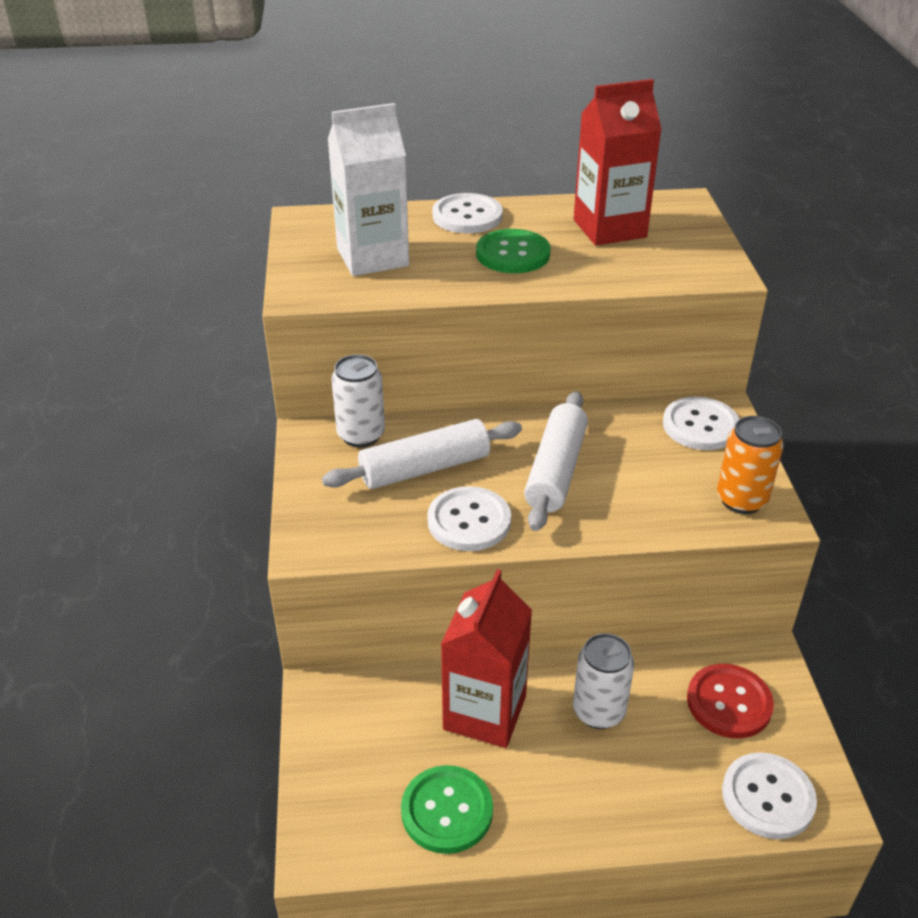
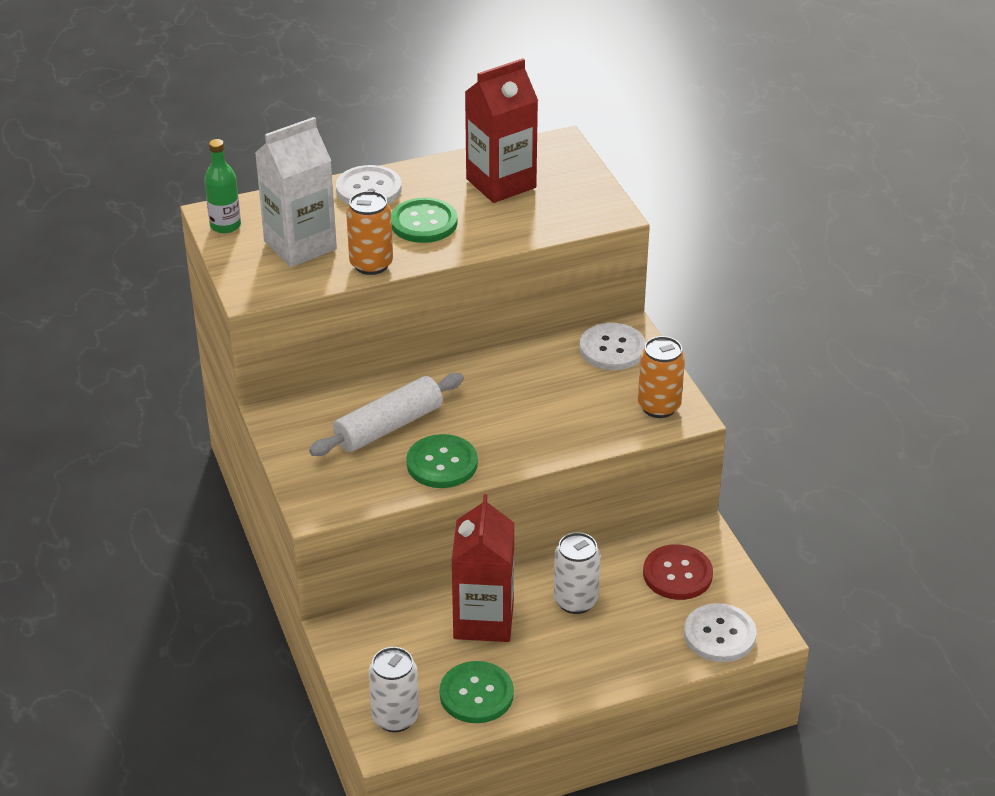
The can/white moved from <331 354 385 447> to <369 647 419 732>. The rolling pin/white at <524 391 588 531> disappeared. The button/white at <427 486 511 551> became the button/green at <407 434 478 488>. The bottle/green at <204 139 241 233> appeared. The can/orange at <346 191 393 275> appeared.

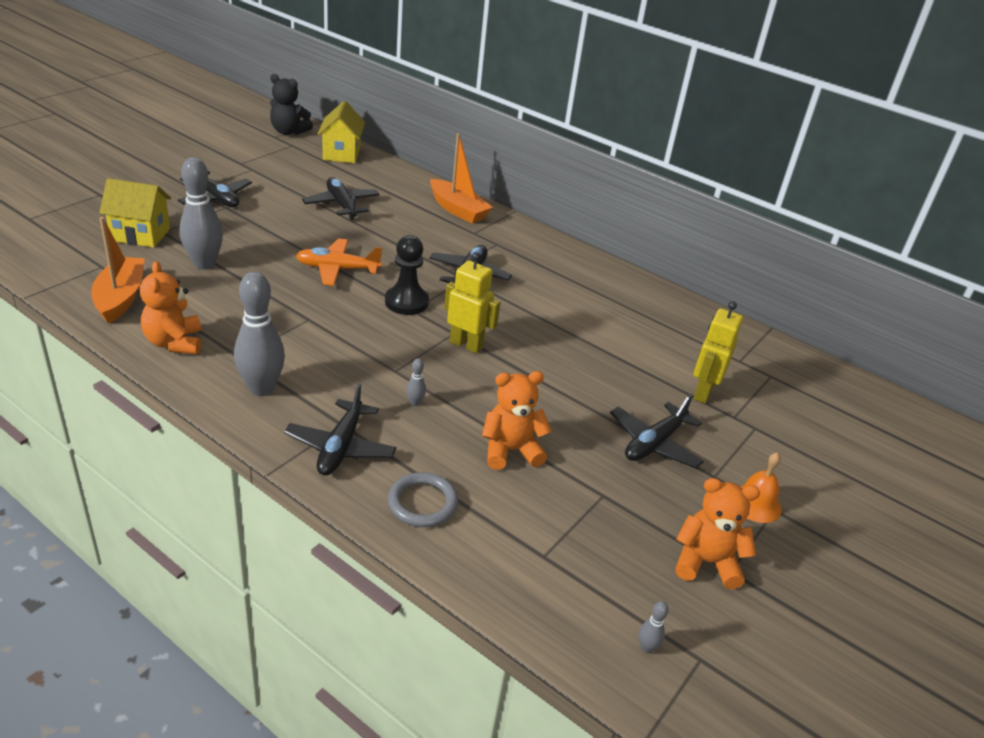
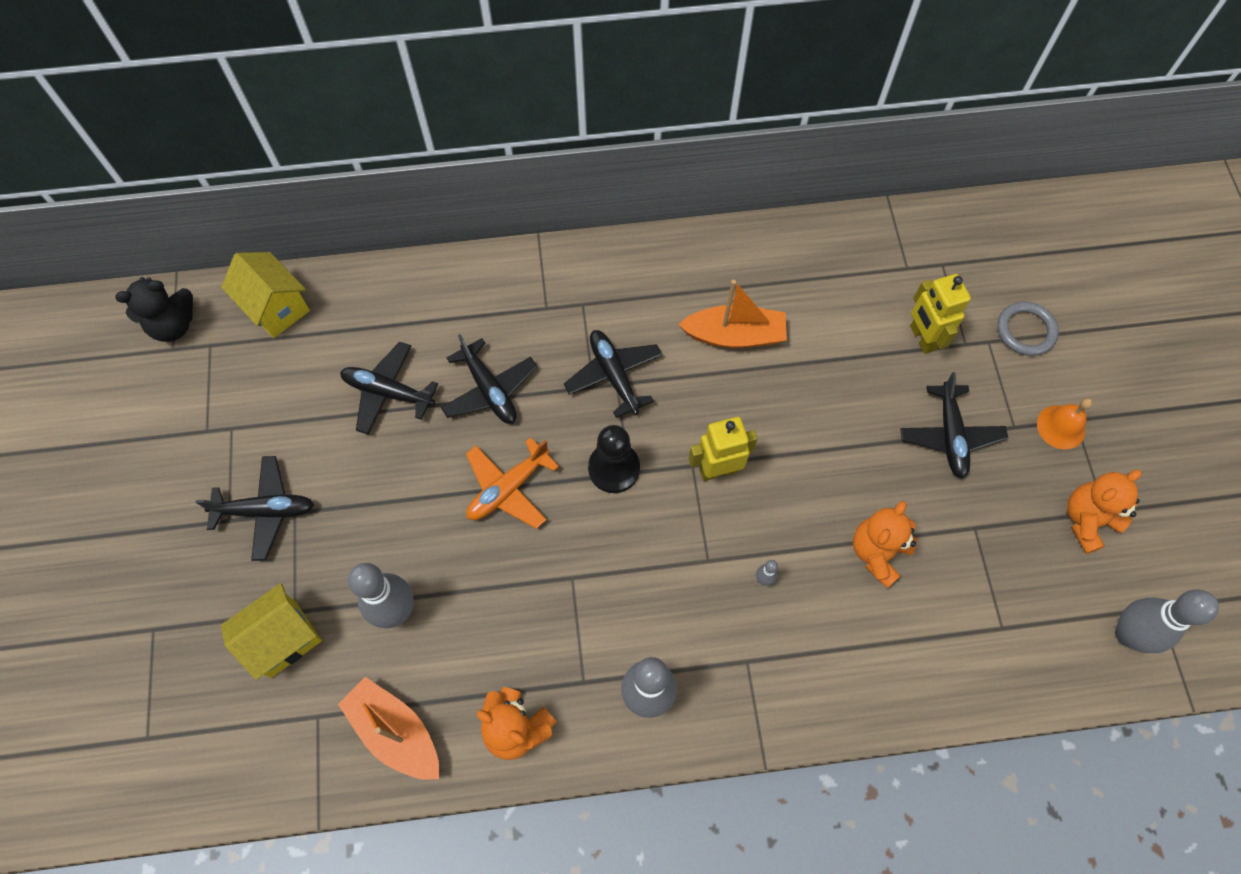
The boat/orange moved from <430 133 493 223> to <678 280 787 348>. The plane/black moved from <284 384 397 476> to <441 334 537 424>. The ring/grey moved from <388 472 458 527> to <997 301 1059 356>. The bowling pin/grey at <639 601 669 653> changed to 2.44 times the size.

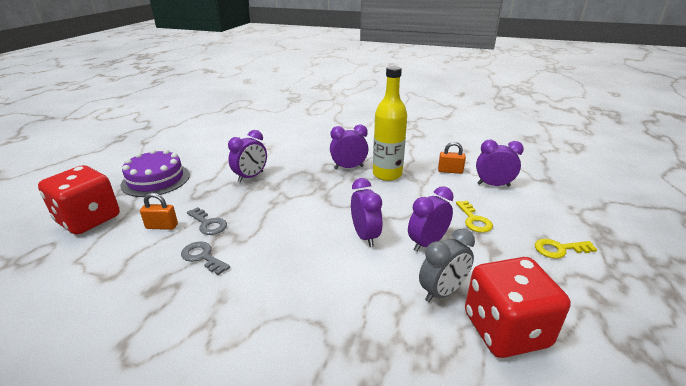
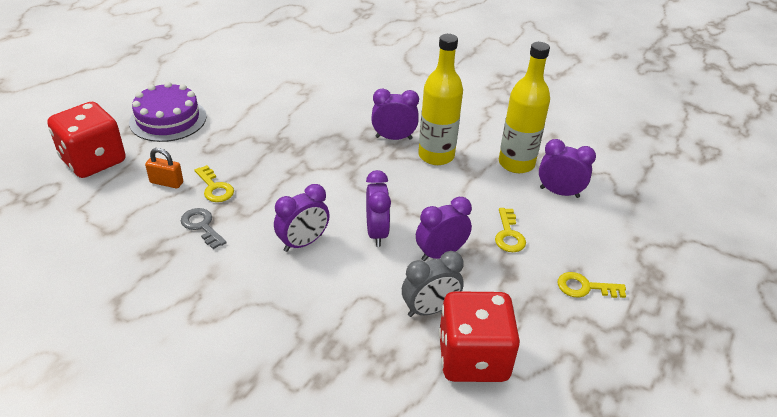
The clock/purple moved from <228 130 267 182> to <274 184 330 252>. The padlock/orange at <438 142 466 174> was replaced by the bottle/yellow at <499 42 550 173>. The key/grey at <187 207 227 235> became the key/yellow at <195 165 234 202>.

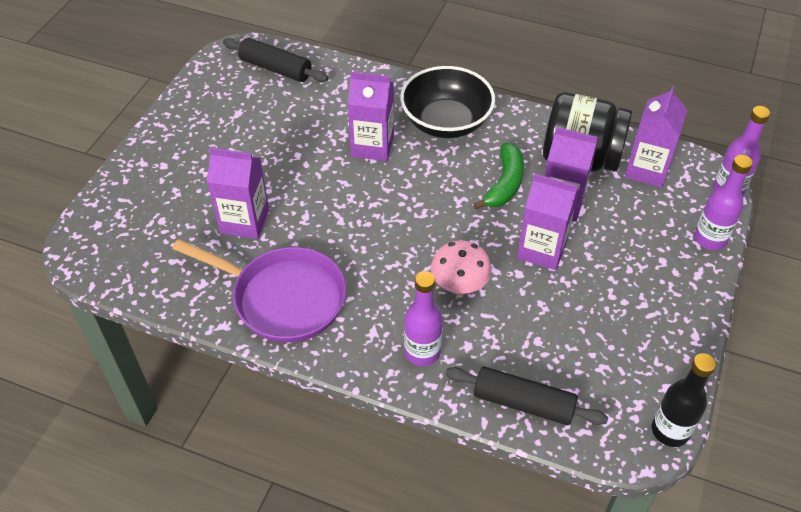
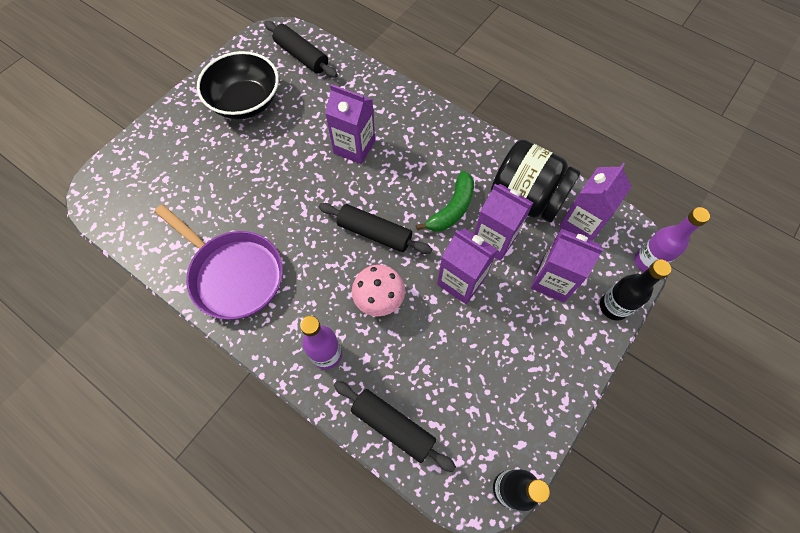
The bowl/black moved from <400 66 495 138> to <197 51 279 119>. The carton/purple moved from <207 148 269 239> to <530 229 604 303>. The bottle/purple at <694 155 753 250> became the bottle/black at <600 259 671 321>. The rolling pin/black at <319 203 432 254> appeared.

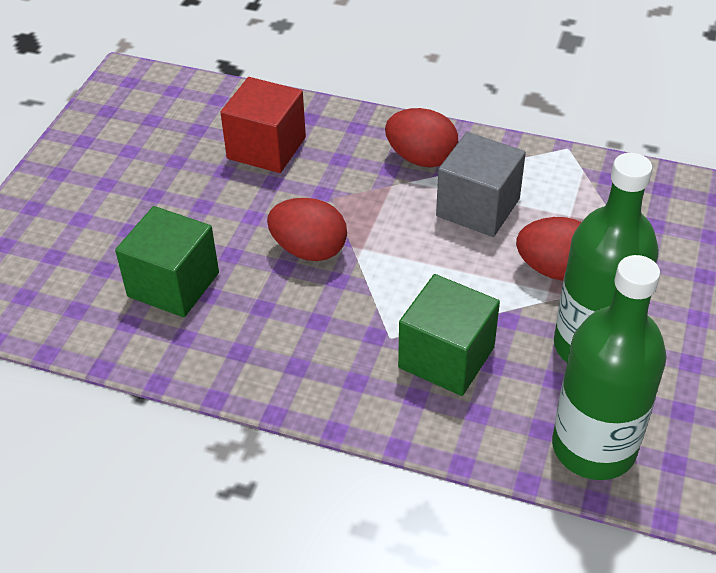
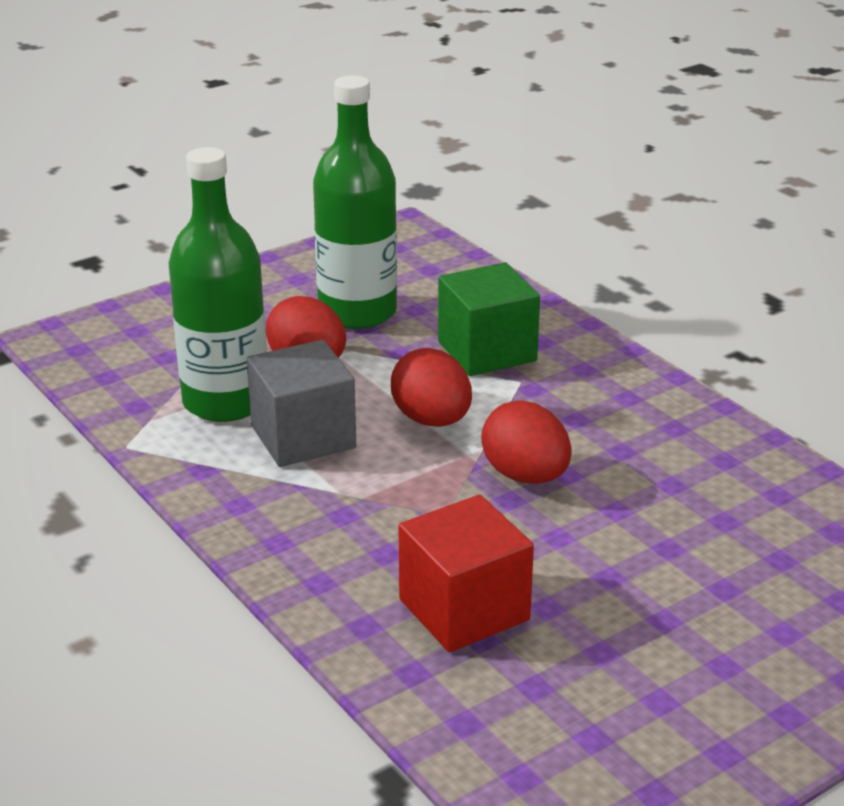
The egg/red moved from <385 108 458 167> to <391 348 472 427>. The cube/green at <115 206 219 317> disappeared. The bottle/green moved from <552 255 667 480> to <168 147 267 422>.

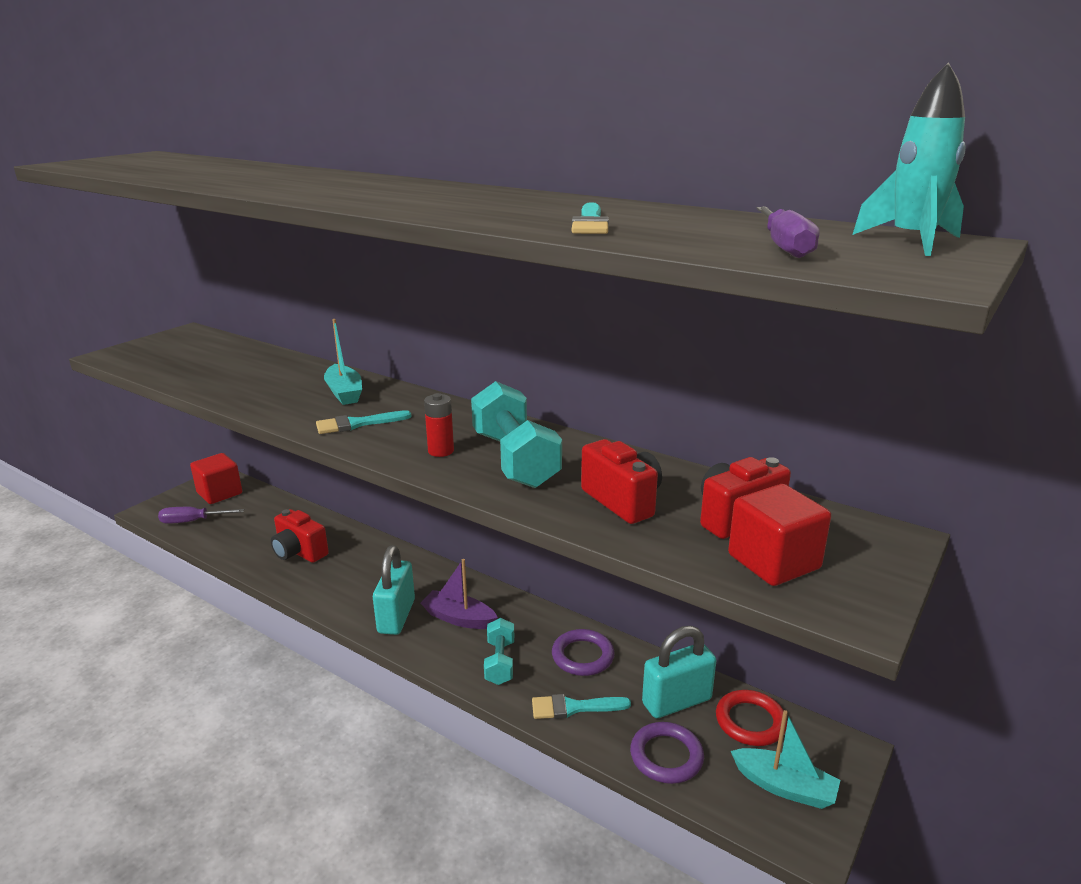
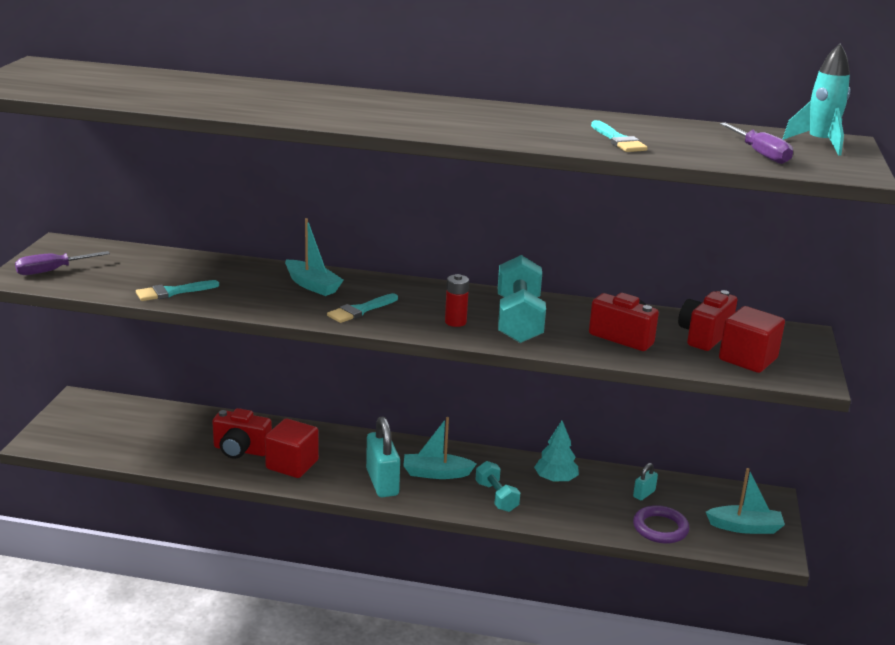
The dumbbell/turquoise at <471 381 562 488> turned 45 degrees clockwise. The cube/red moved from <190 453 242 504> to <265 418 319 478>. The screwdriver/purple moved from <158 507 244 524> to <15 251 110 275>. The boat/purple at <421 559 498 629> became the boat/turquoise at <403 417 476 479>. The padlock/turquoise at <642 626 716 718> changed to 0.49 times the size. The ring/purple at <552 629 615 676> was replaced by the tree/turquoise at <534 421 579 482>. The ring/red at <716 690 787 746> disappeared. The brush/turquoise moved from <532 694 631 719> to <136 280 219 301>.

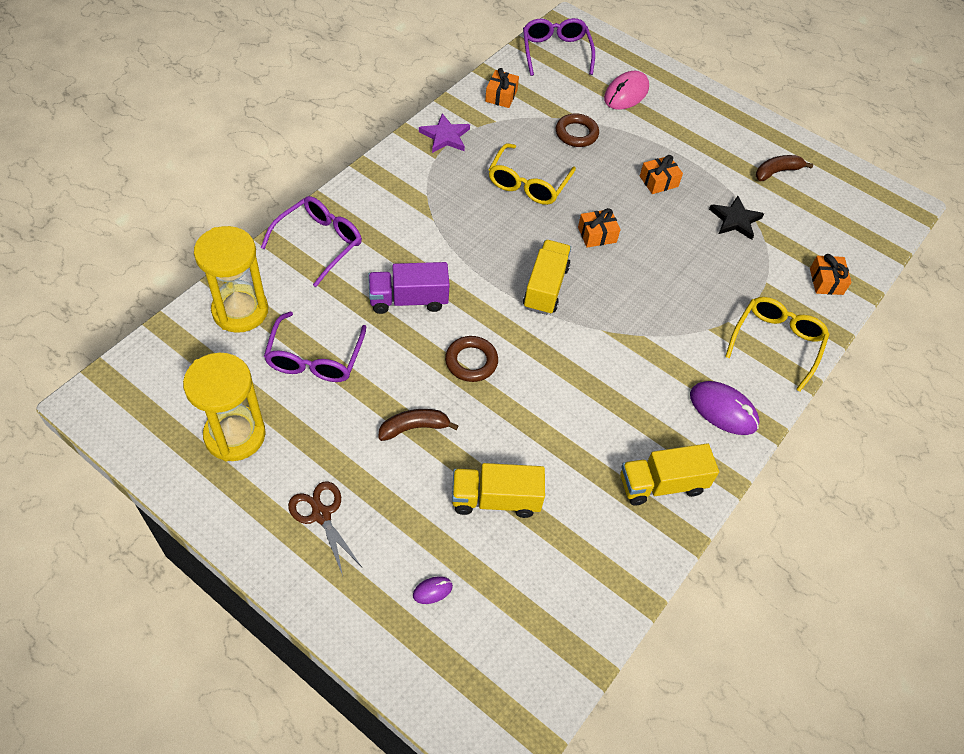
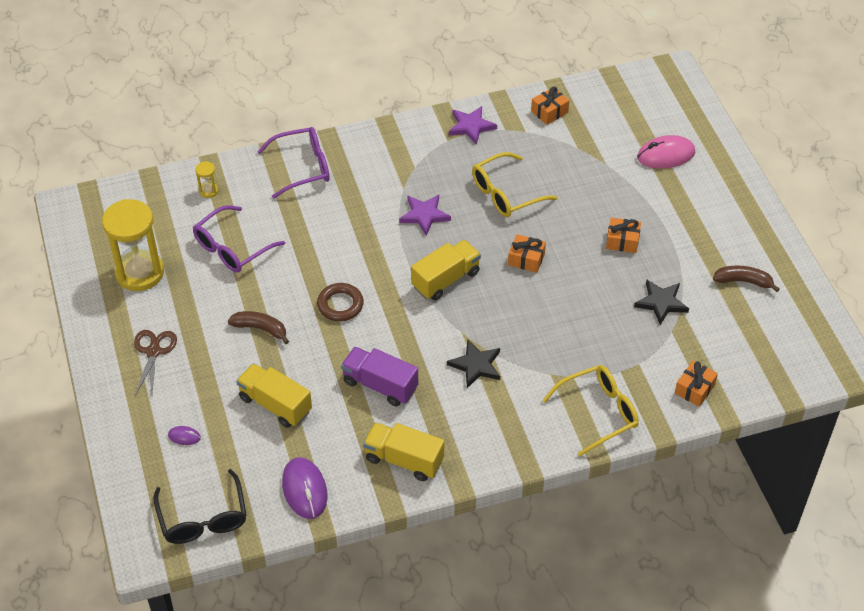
The glasses/purple at <523 18 595 76> disappeared. The ring/brown at <556 113 599 147> disappeared. The hourglass/yellow at <194 226 268 333> changed to 0.41 times the size. The truck/purple moved from <368 262 450 314> to <341 347 418 406>. The mouse/purple moved from <690 381 759 435> to <282 457 328 519>. The star/purple at <399 195 451 236> appeared. The star/black at <447 340 500 388> appeared. The glasses/black at <153 469 247 544> appeared.

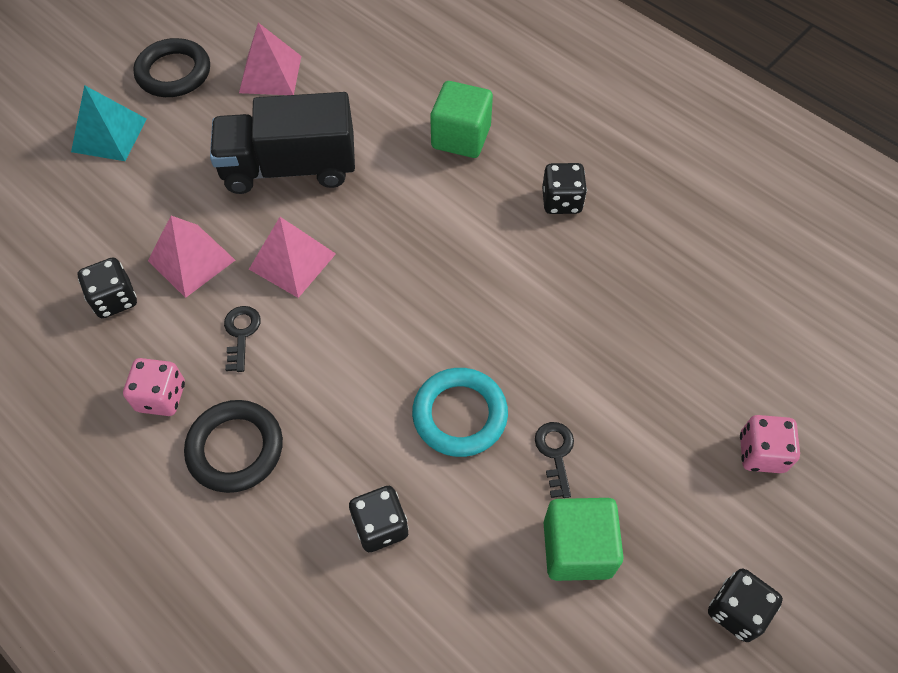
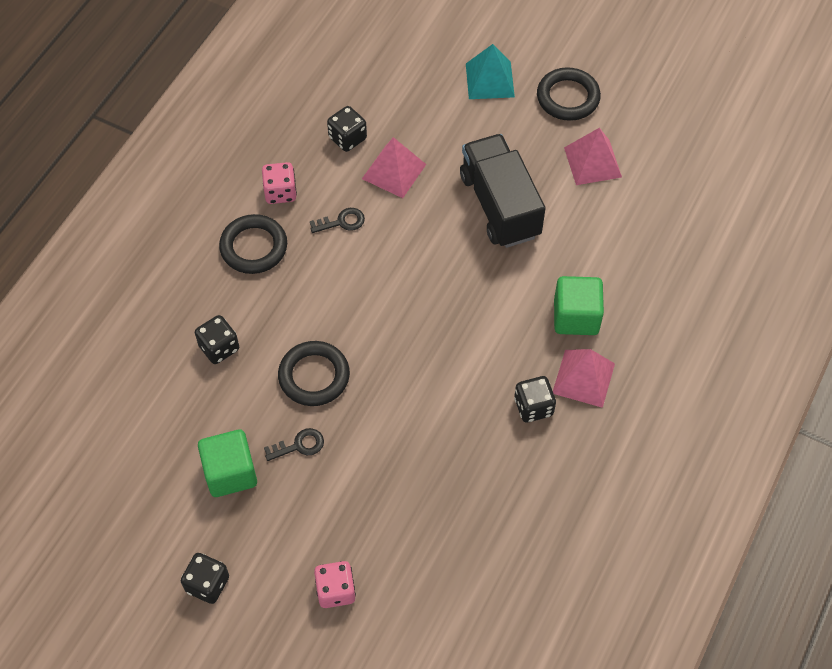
The pyramid/pink moved from <249 217 336 298> to <553 349 615 408>. The ring/turquoise at <412 368 508 457> became the ring/black at <278 341 350 406>.

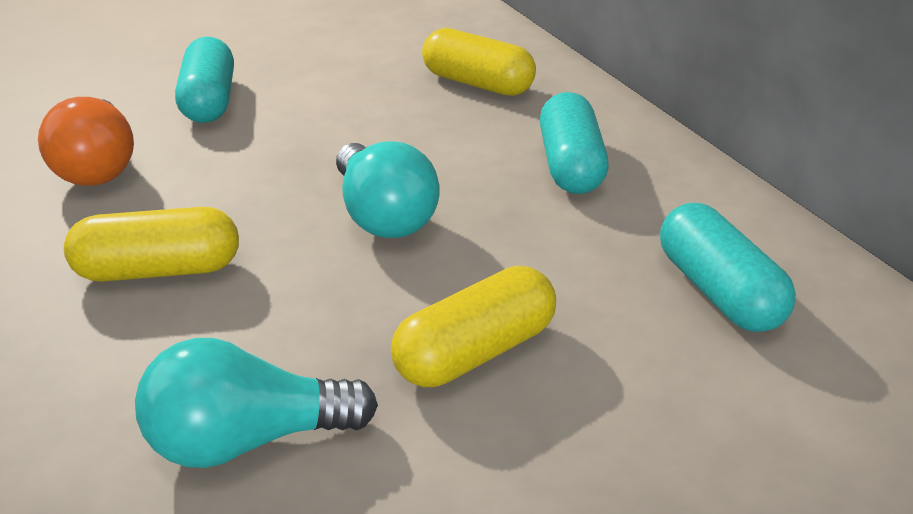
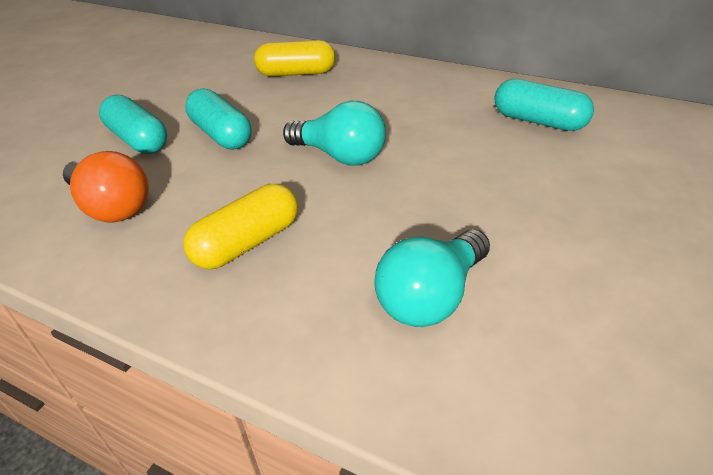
The capsule/turquoise moved from <540 92 608 194> to <185 88 252 150>. The capsule/yellow at <391 266 556 387> disappeared.

